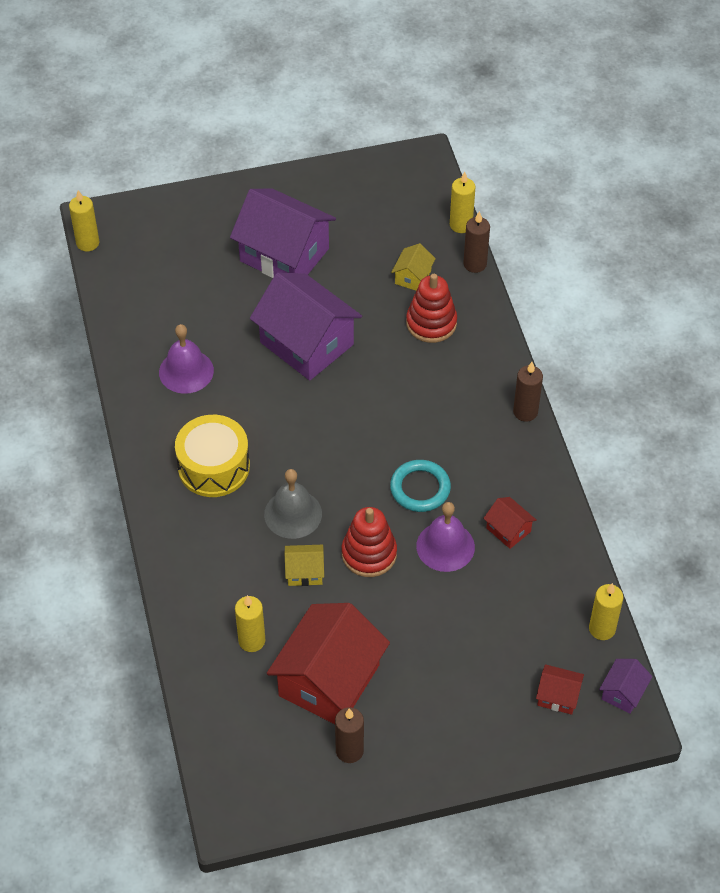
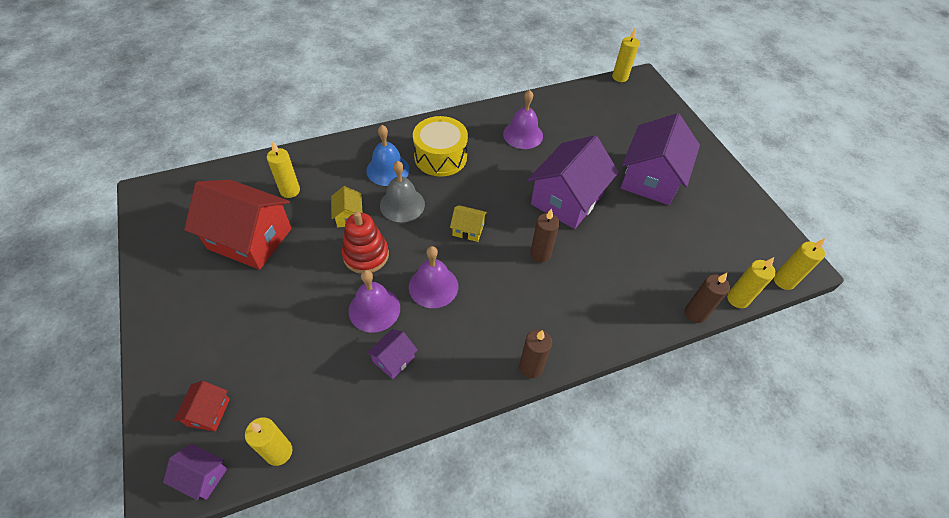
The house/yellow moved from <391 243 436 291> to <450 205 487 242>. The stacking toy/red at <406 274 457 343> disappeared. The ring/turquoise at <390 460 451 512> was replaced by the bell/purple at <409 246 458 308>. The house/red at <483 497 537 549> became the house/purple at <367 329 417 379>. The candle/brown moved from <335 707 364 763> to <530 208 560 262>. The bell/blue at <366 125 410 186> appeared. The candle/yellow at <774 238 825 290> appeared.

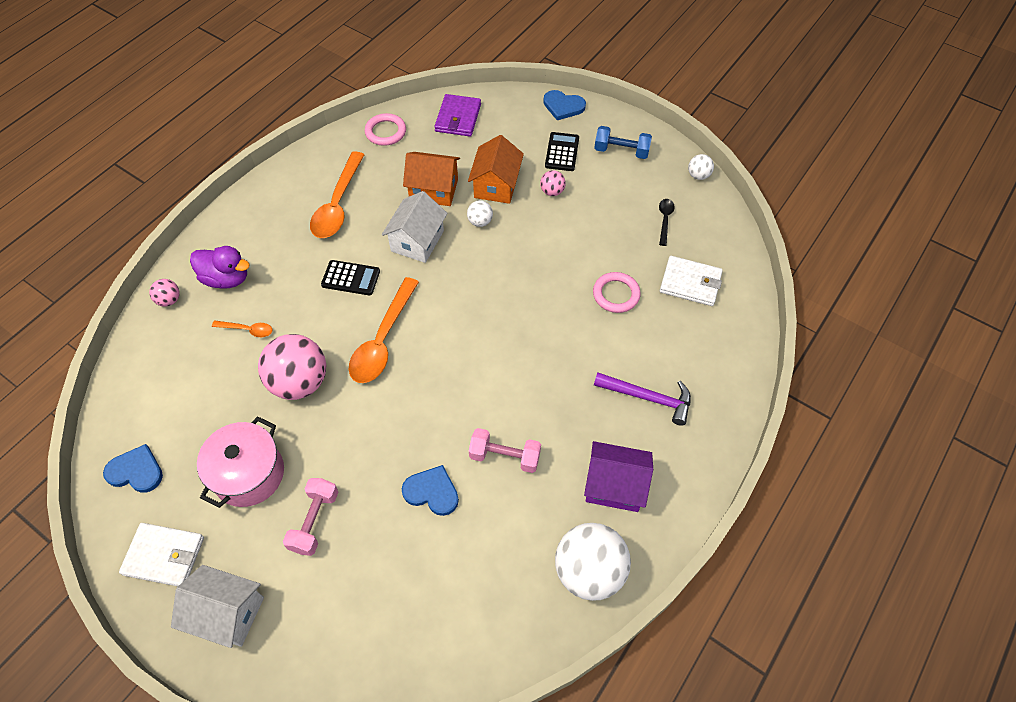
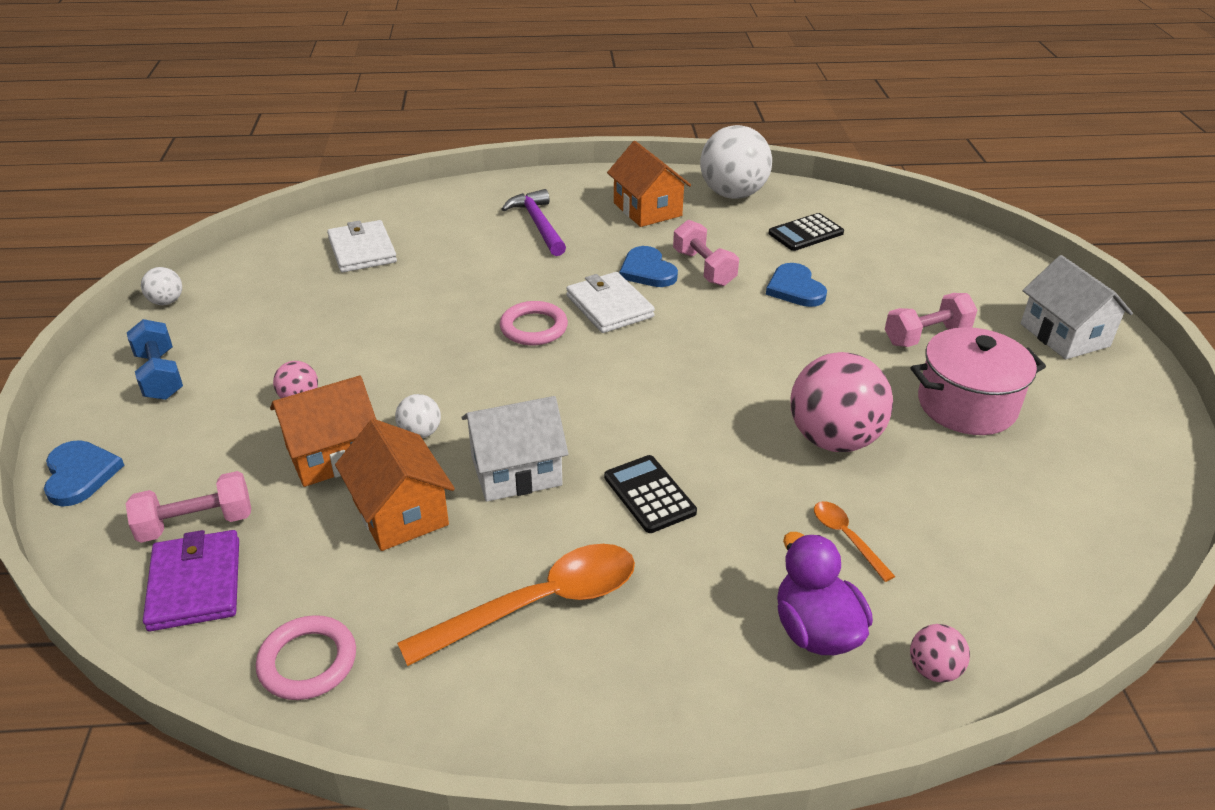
The wallet/purple at <434 94 481 137> turned 75 degrees counterclockwise. The calculator/black moved from <545 132 579 171> to <769 213 844 251>. The spoon/black at <659 199 675 246> disappeared. The ring/pink moved from <593 272 641 313> to <500 301 568 345>. The spoon/orange at <348 277 419 383> disappeared. The house/purple at <584 441 653 512> became the house/orange at <607 141 691 227>. The heart/blue moved from <103 444 163 493> to <619 246 678 287>. The wallet/white moved from <119 523 204 586> to <566 272 655 333>. The dumbbell/pink at <125 471 251 543> appeared.

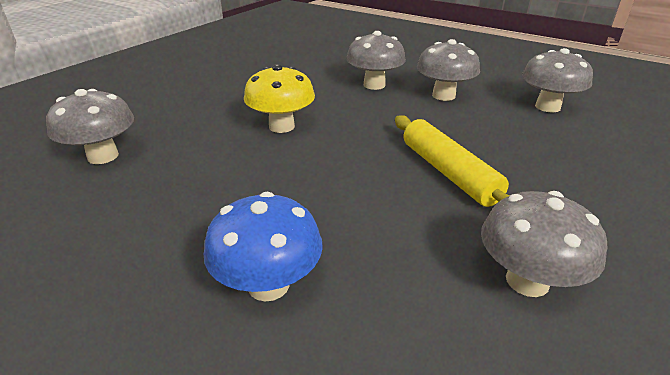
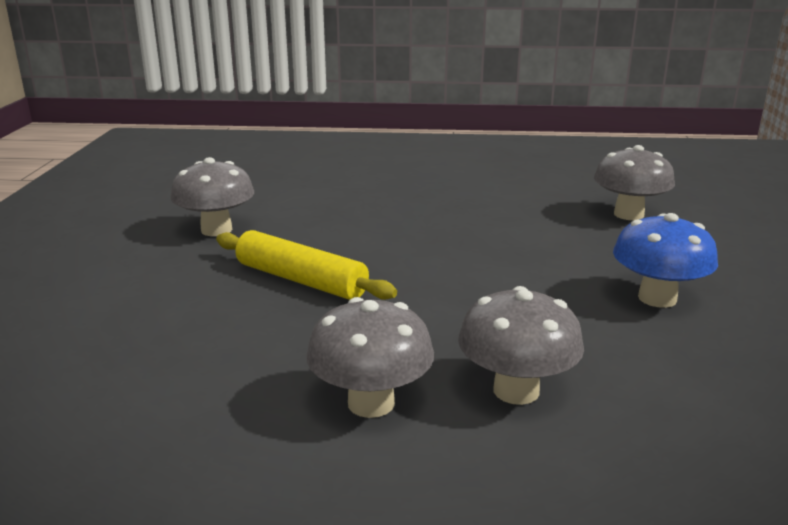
The mushroom/grey at <522 48 593 113> disappeared. The mushroom/yellow at <244 64 315 133> disappeared. The mushroom/blue moved from <204 192 323 302> to <613 213 718 308>.

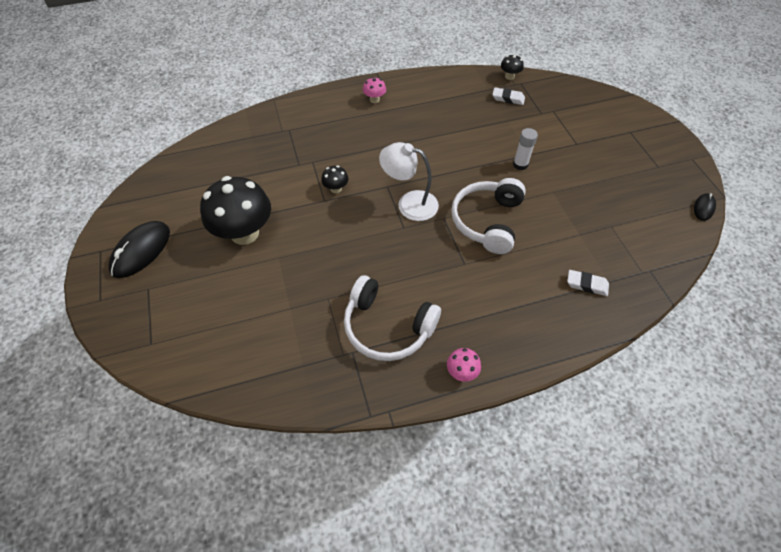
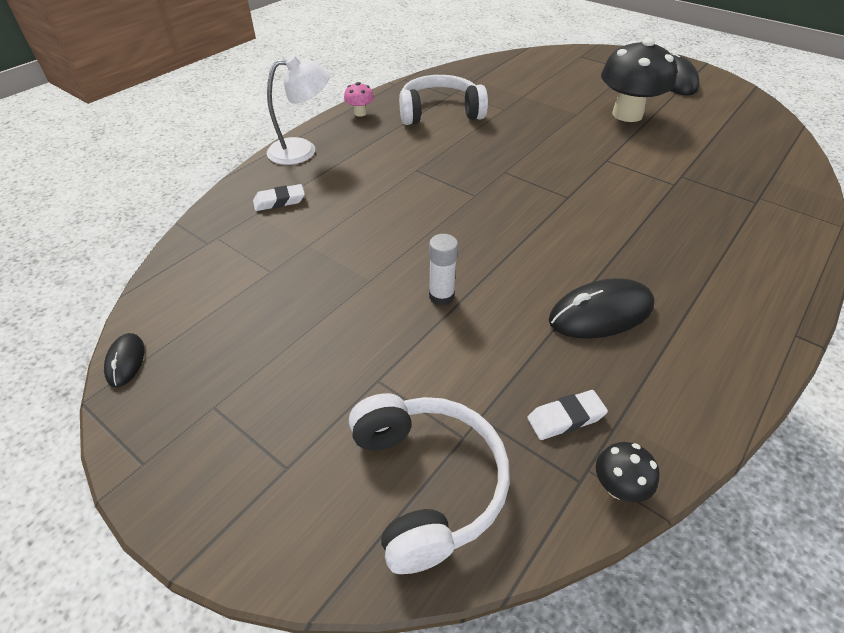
The mushroom/pink at <363 77 386 103> disappeared. The lamp/white moved from <379 142 439 221> to <267 55 330 165>. The mushroom/black at <321 166 348 193> disappeared. The headphones/white moved from <451 178 526 254> to <349 393 510 574>. The mouse/black at <549 278 655 339> appeared.

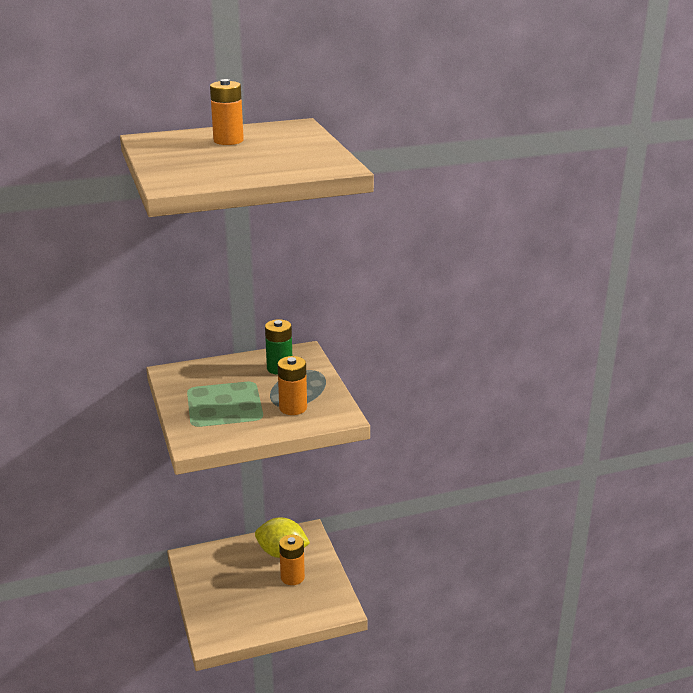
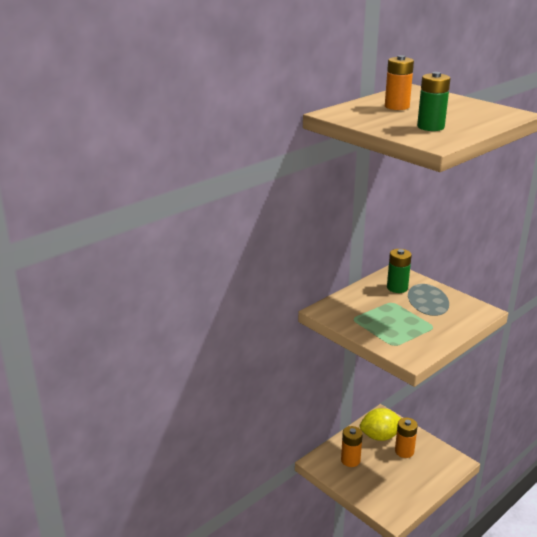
The battery/orange moved from <278 356 307 415> to <341 426 363 467>. The battery/green at <417 72 451 131> appeared.

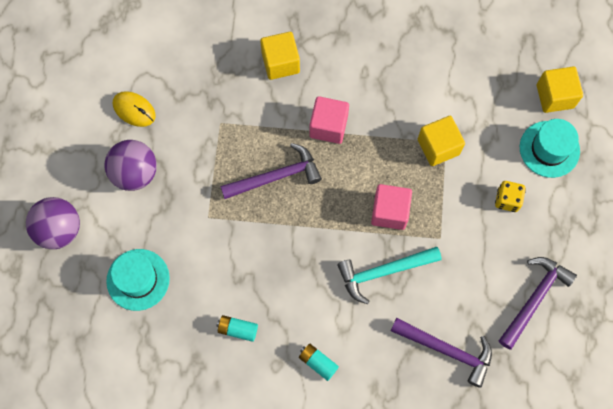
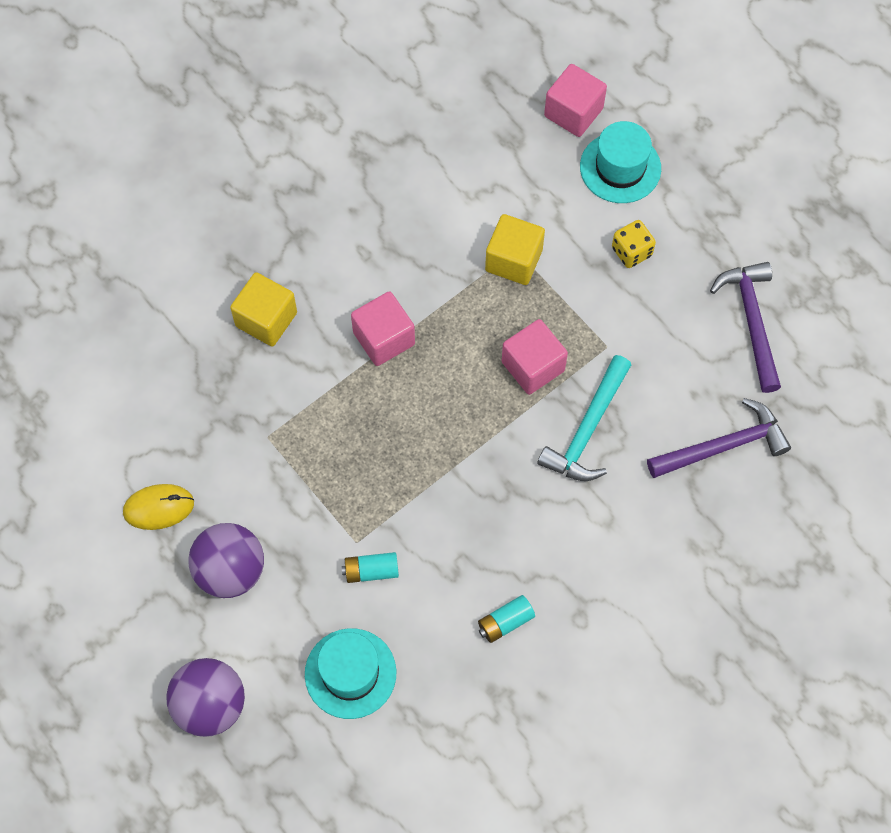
The cube/yellow at <537 66 583 113> became the cube/pink at <544 64 607 137>. The hammer/purple at <220 143 322 199> disappeared. The battery/turquoise moved from <299 344 339 381> to <342 552 399 583>.

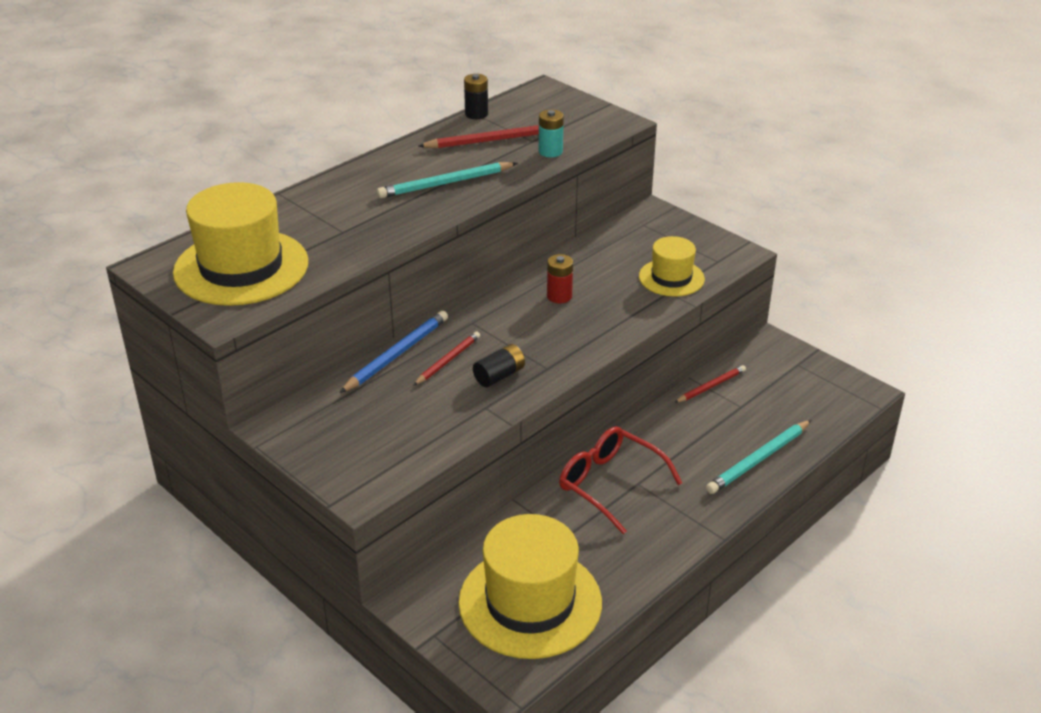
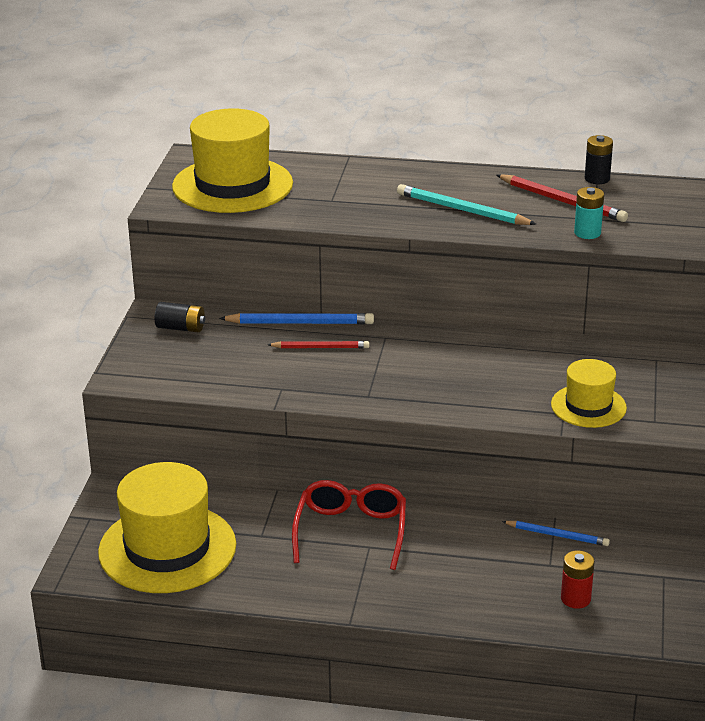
The battery/red moved from <547 254 573 303> to <561 550 595 609>. The battery/black moved from <473 344 525 387> to <155 302 205 332>. The pencil/red at <674 365 746 403> became the pencil/blue at <502 521 610 546>. The pencil/turquoise at <706 420 811 494> disappeared.

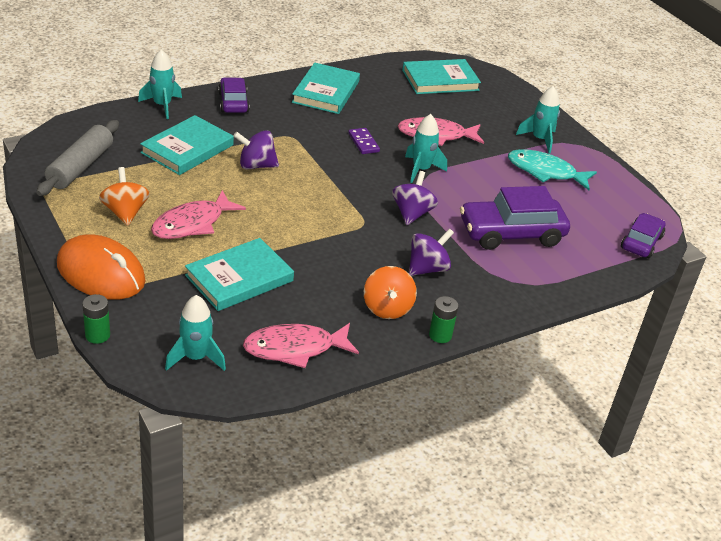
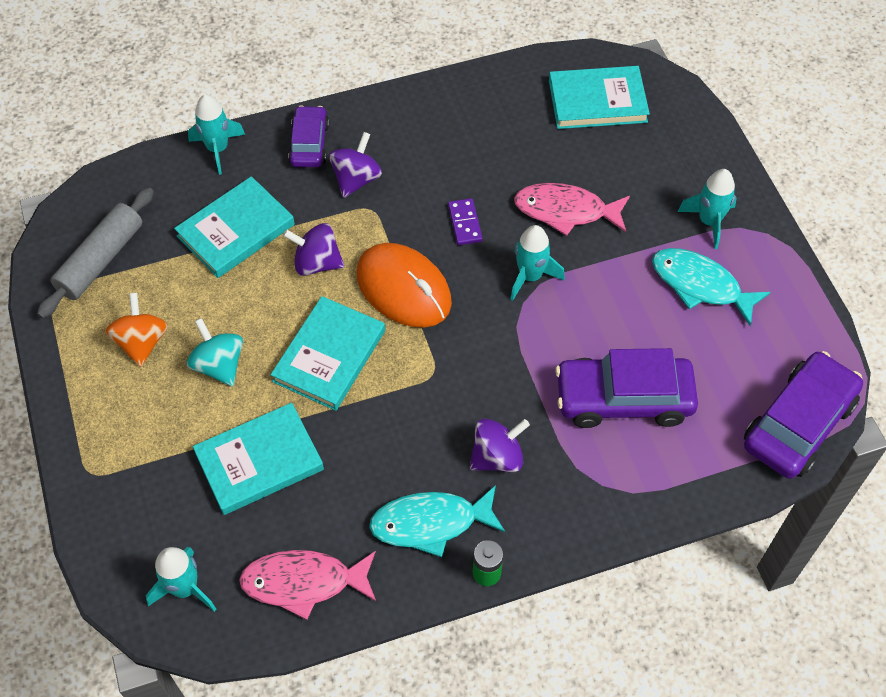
The book/turquoise moved from <292 63 360 114> to <271 296 385 411>. The spinning top/purple moved from <392 171 438 225> to <329 132 382 198>. The fish/pink at <151 190 246 239> was replaced by the spinning top/turquoise at <187 318 243 386>. The car/purple at <621 213 665 258> changed to 1.66 times the size. The mouse/orange moved from <57 234 145 300> to <356 243 452 328>. The spinning top/orange at <364 266 417 319> was replaced by the fish/turquoise at <369 485 505 557>. The battery/green at <82 294 110 344> disappeared.

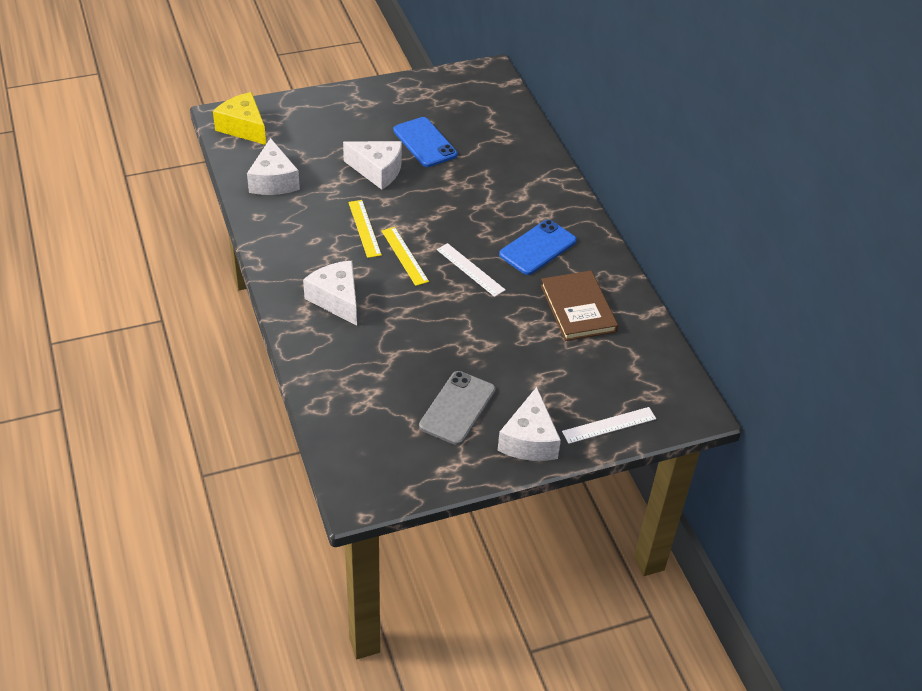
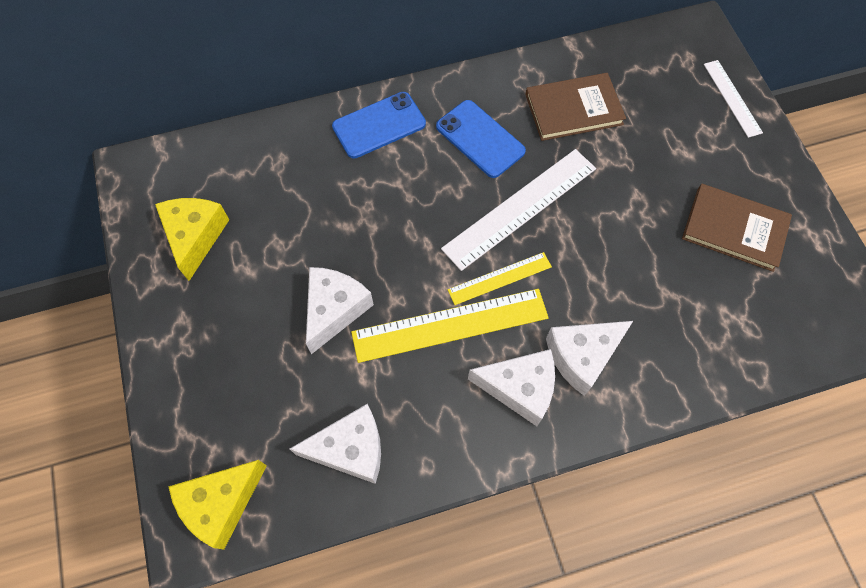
The phone/blue moved from <393 117 458 167> to <332 92 426 159>. The ruler/yellow at <348 200 382 258> changed to 1.78 times the size. The ruler/white at <437 243 506 297> changed to 1.78 times the size. The phone/grey at <419 371 496 445> was replaced by the book/brown at <682 184 792 272>. The cheese/white moved from <498 387 561 461> to <468 349 555 426>. The cheese/yellow at <155 198 229 281> appeared.

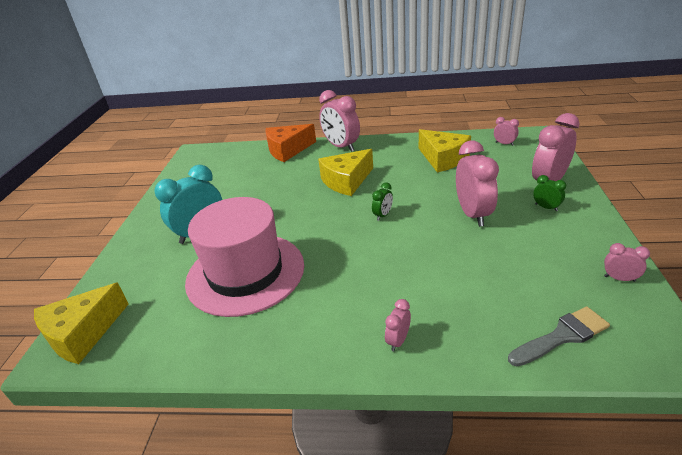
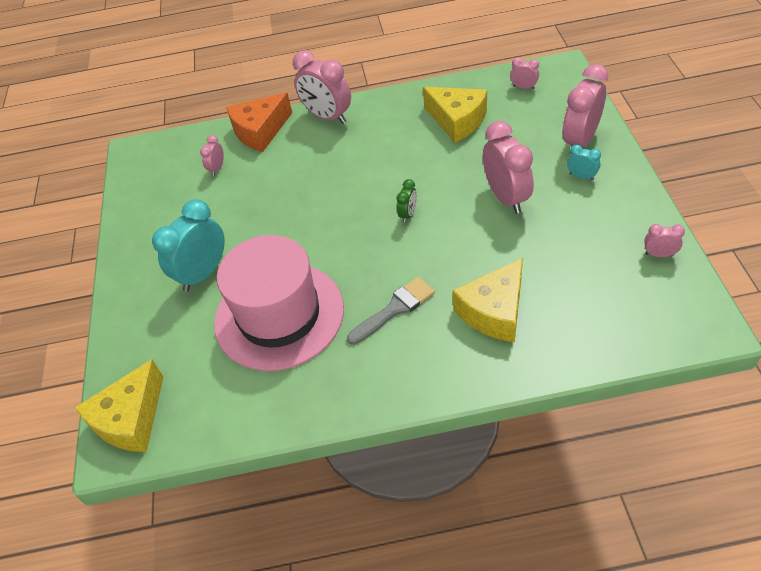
The cheese/yellow moved from <318 149 373 196> to <452 258 523 342>. The clock/green at <533 175 566 211> became the clock/turquoise at <567 144 601 180>. The clock/pink moved from <385 299 411 351> to <200 135 224 176>. The brush/grey moved from <508 306 610 367> to <347 277 435 345>.

